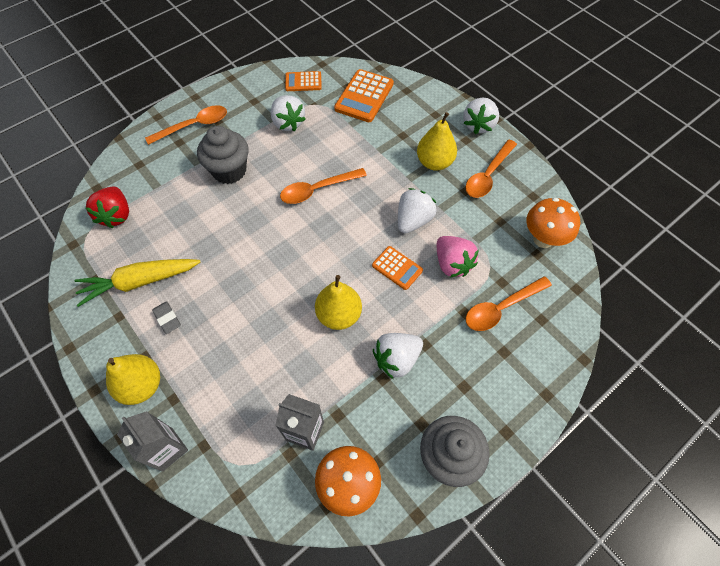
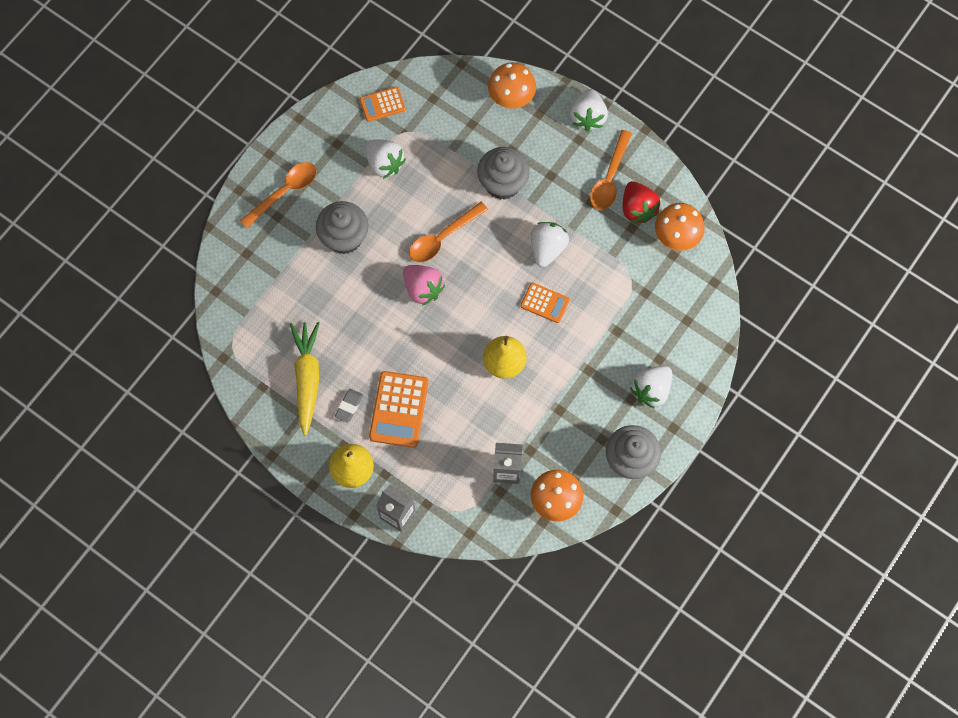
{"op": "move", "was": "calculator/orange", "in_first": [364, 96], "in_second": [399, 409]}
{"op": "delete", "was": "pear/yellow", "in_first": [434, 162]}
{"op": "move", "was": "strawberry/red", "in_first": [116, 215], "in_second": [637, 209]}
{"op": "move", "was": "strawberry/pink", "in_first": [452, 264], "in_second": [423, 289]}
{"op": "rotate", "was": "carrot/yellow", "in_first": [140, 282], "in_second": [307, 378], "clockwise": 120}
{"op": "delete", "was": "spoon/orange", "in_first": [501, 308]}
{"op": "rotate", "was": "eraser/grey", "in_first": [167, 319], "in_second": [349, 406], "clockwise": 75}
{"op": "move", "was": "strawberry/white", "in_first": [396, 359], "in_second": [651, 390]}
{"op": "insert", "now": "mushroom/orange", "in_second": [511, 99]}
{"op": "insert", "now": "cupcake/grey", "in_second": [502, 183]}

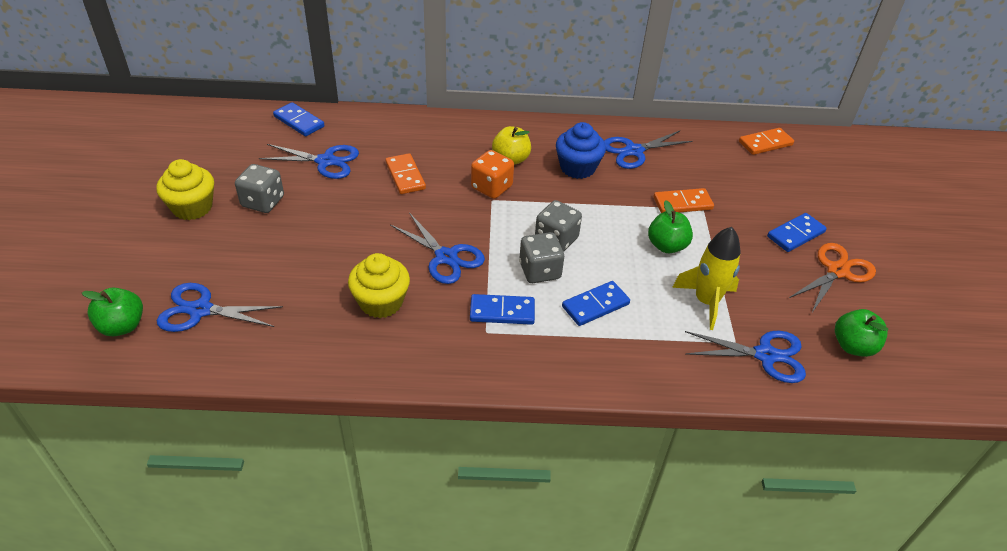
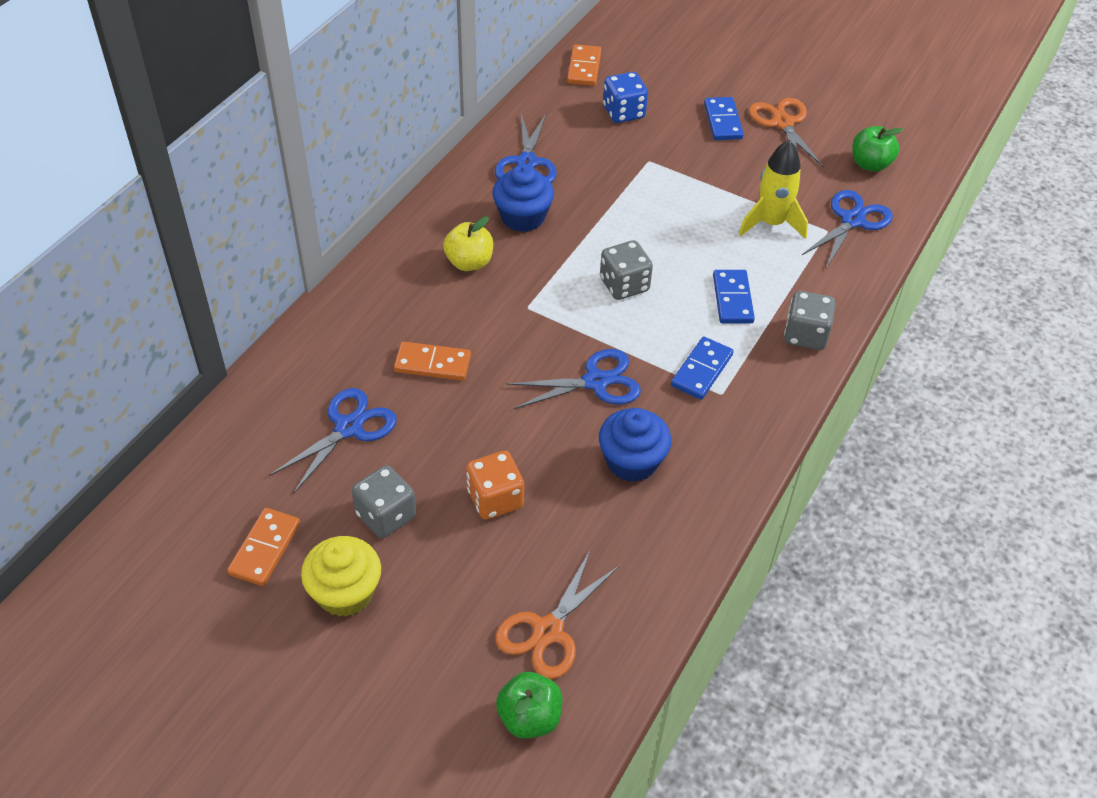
{"op": "delete", "was": "domino/blue", "in_first": [299, 121]}
{"op": "move", "was": "dice/orange", "in_first": [491, 187], "in_second": [495, 499]}
{"op": "move", "was": "domino/orange", "in_first": [682, 203], "in_second": [265, 549]}
{"op": "delete", "was": "apple/green", "in_first": [666, 246]}
{"op": "move", "was": "dice/grey", "in_first": [540, 271], "in_second": [805, 335]}
{"op": "recolor", "was": "cupcake/yellow", "now": "cupcake/blue", "in_first": [381, 302], "in_second": [632, 461]}
{"op": "recolor", "was": "scissors/blue", "now": "scissors/orange", "in_first": [200, 310], "in_second": [547, 631]}
{"op": "insert", "now": "dice/blue", "in_second": [623, 112]}

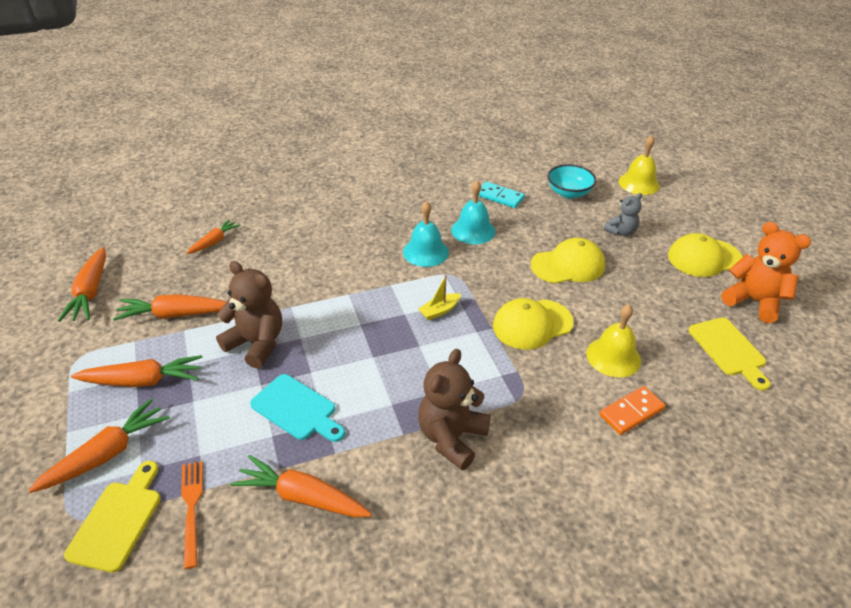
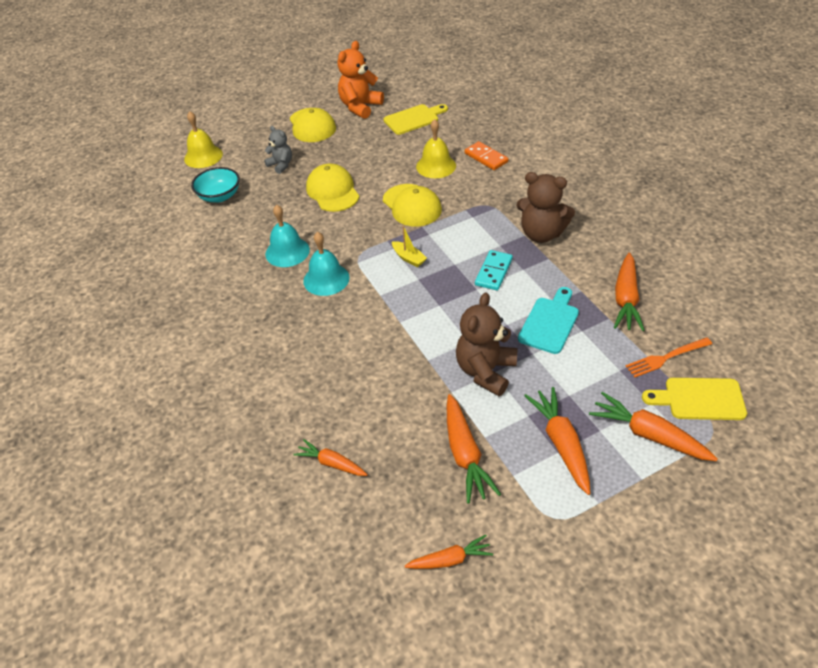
{"op": "move", "was": "domino/turquoise", "in_first": [500, 197], "in_second": [493, 272]}
{"op": "resize", "was": "carrot/orange", "in_first": [90, 292], "in_second": [450, 559], "ratio": 0.63}

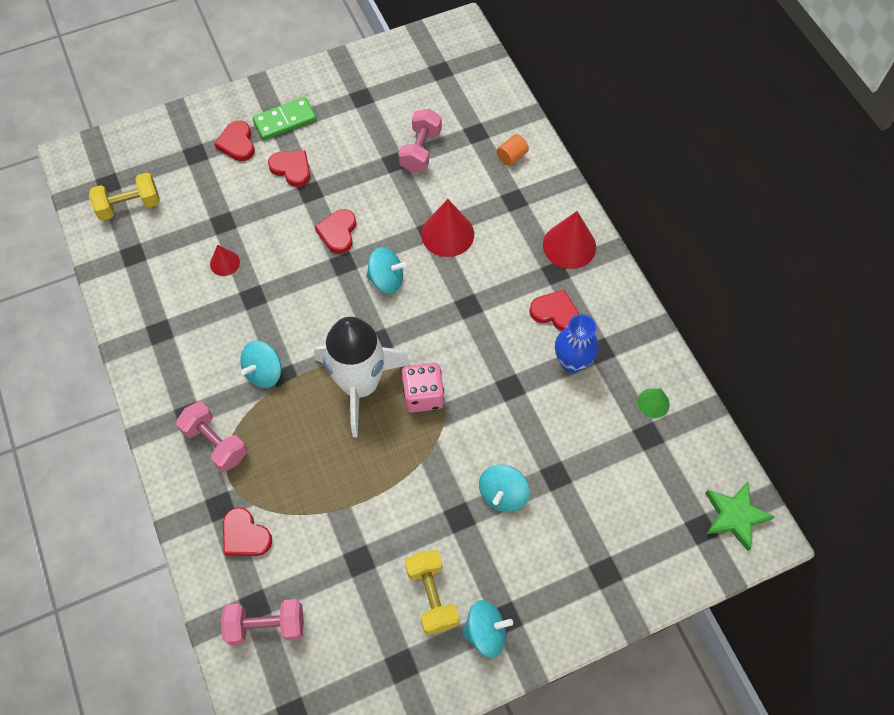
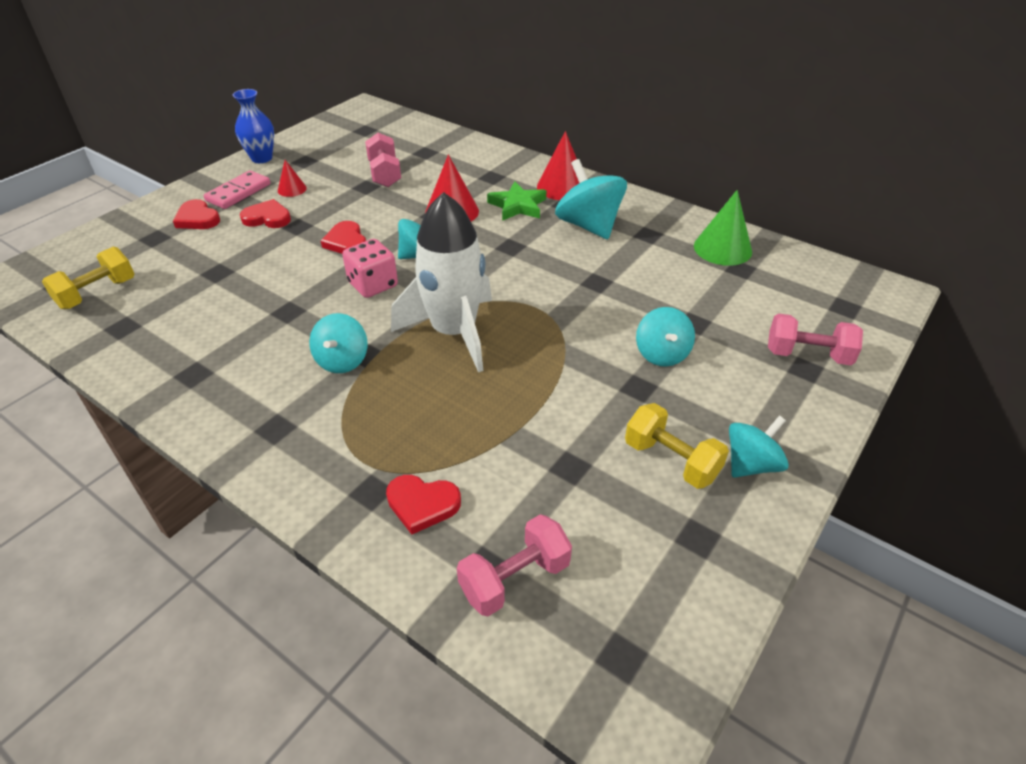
{"op": "recolor", "was": "domino/green", "now": "domino/pink", "in_first": [285, 120], "in_second": [238, 192]}
{"op": "delete", "was": "cylinder/orange", "in_first": [511, 157]}
{"op": "move", "was": "cone/red", "in_first": [224, 263], "in_second": [292, 189]}
{"op": "replace", "was": "heart/red", "now": "spinning top/turquoise", "in_first": [555, 312], "in_second": [588, 226]}
{"op": "move", "was": "vase/blue", "in_first": [572, 362], "in_second": [262, 158]}
{"op": "move", "was": "dice/pink", "in_first": [423, 395], "in_second": [373, 285]}
{"op": "resize", "was": "cone/green", "in_first": [653, 403], "in_second": [722, 248], "ratio": 1.81}
{"op": "move", "was": "dumbbell/pink", "in_first": [215, 443], "in_second": [807, 355]}
{"op": "move", "was": "star/green", "in_first": [735, 516], "in_second": [518, 206]}

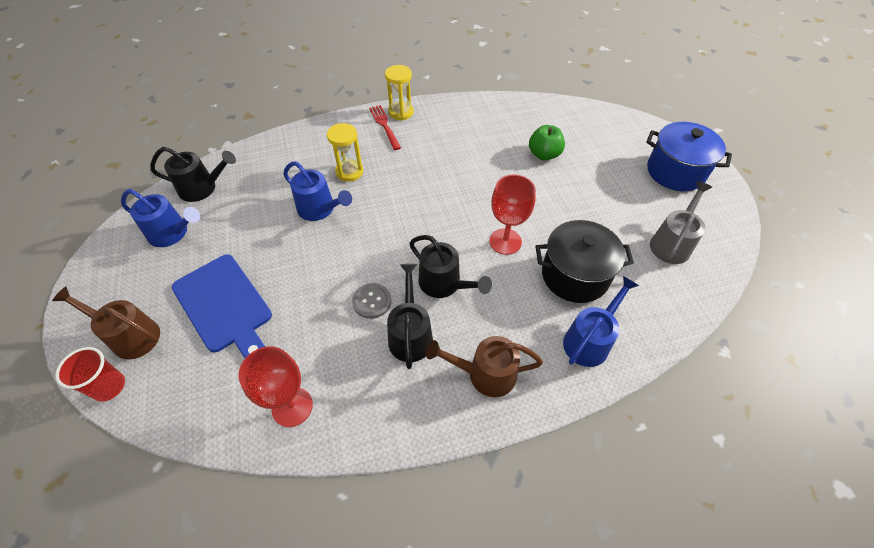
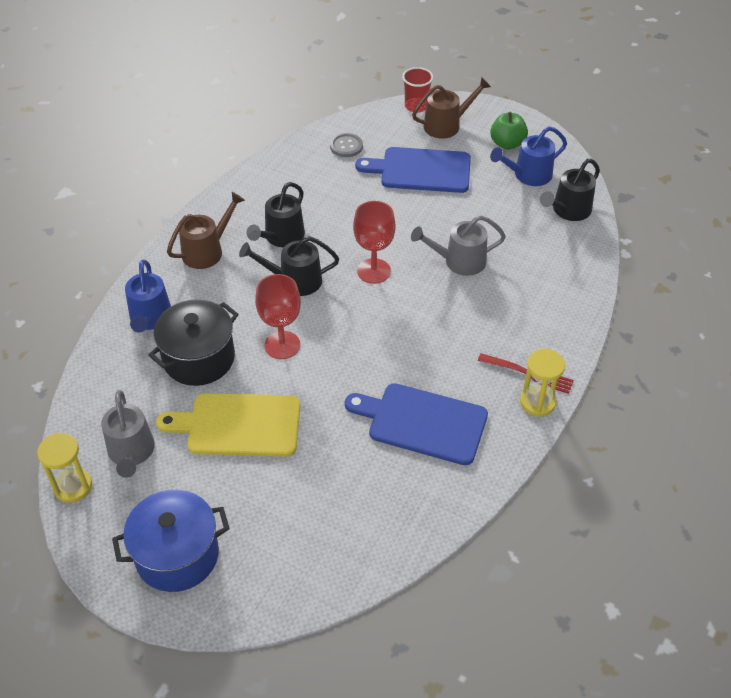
{"op": "move", "was": "hourglass/yellow", "in_first": [349, 172], "in_second": [73, 486]}
{"op": "move", "was": "apple/green", "in_first": [544, 154], "in_second": [507, 144]}
{"op": "recolor", "was": "watering can/blue", "now": "watering can/grey", "in_first": [320, 209], "in_second": [459, 261]}
{"op": "rotate", "was": "watering can/black", "in_first": [410, 334], "in_second": [281, 237], "clockwise": 75}
{"op": "move", "was": "button/grey", "in_first": [372, 301], "in_second": [346, 146]}
{"op": "move", "was": "goblet/red", "in_first": [292, 407], "in_second": [373, 271]}
{"op": "insert", "now": "cutting board/blue", "in_second": [422, 423]}
{"op": "insert", "now": "cutting board/yellow", "in_second": [238, 425]}

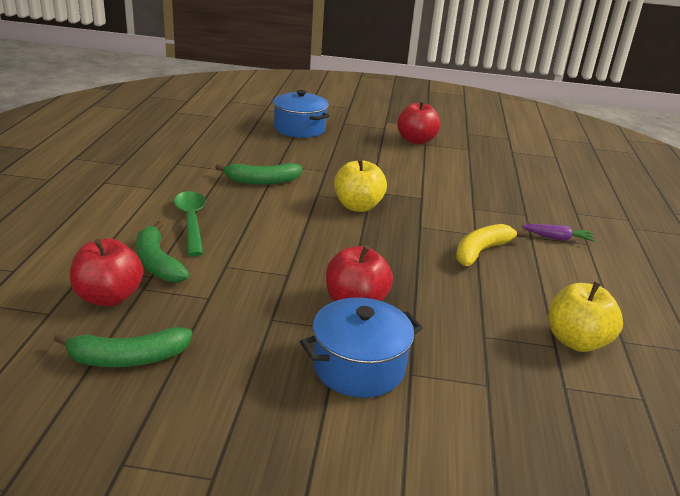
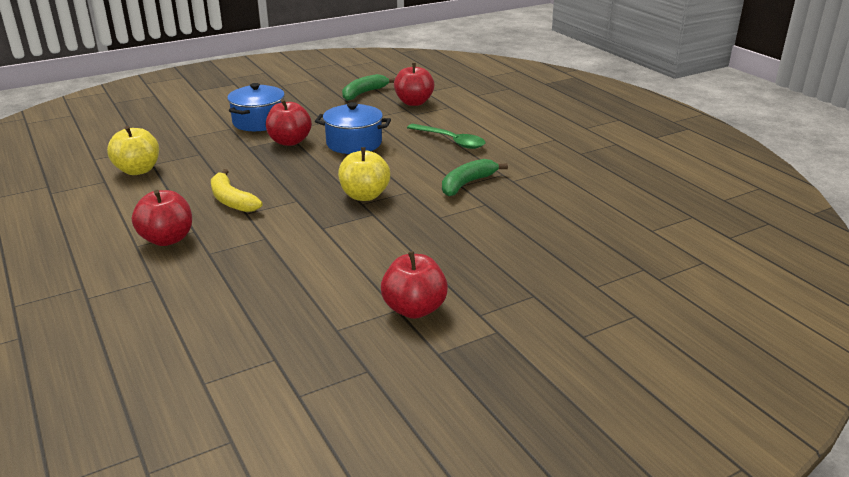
{"op": "move", "was": "pot/blue", "in_first": [299, 129], "in_second": [354, 143]}
{"op": "delete", "was": "banana/green", "in_first": [157, 263]}
{"op": "rotate", "was": "banana/yellow", "in_first": [481, 251], "in_second": [231, 200], "clockwise": 135}
{"op": "replace", "was": "carrot/purple", "now": "apple/red", "in_first": [557, 238], "in_second": [167, 239]}

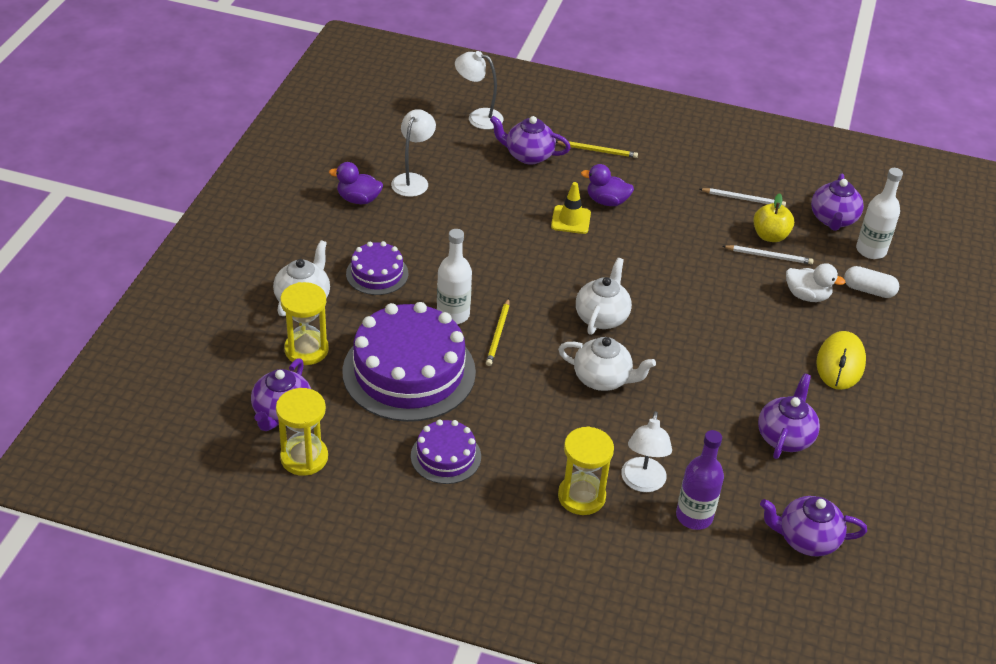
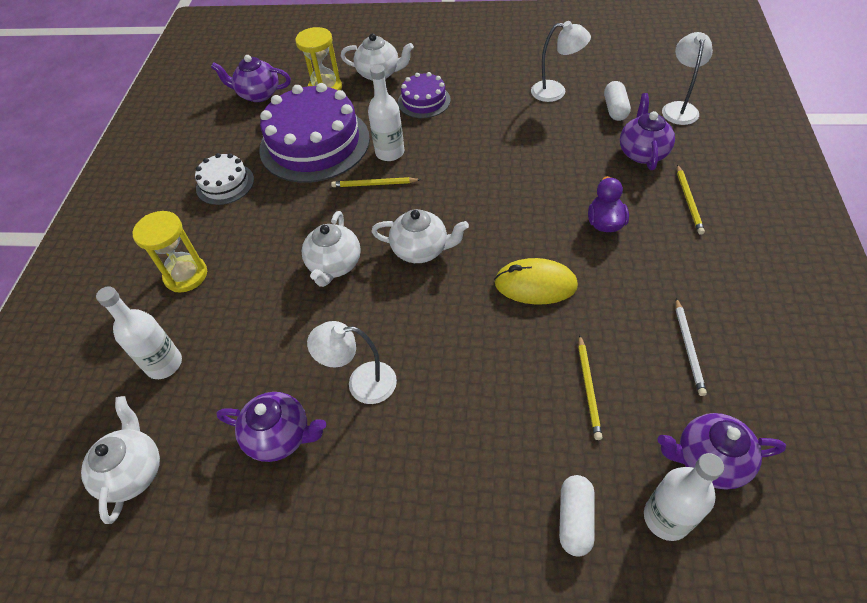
{"op": "delete", "was": "duck/purple", "in_first": [358, 199]}
{"op": "delete", "was": "traffic cone/yellow", "in_first": [571, 220]}
{"op": "delete", "was": "apple/yellow", "in_first": [770, 236]}
{"op": "recolor", "was": "pencil/white", "now": "pencil/yellow", "in_first": [768, 256], "in_second": [588, 388]}
{"op": "delete", "was": "duck/white", "in_first": [807, 296]}
{"op": "move", "was": "mouse/yellow", "in_first": [840, 363], "in_second": [535, 284]}
{"op": "delete", "was": "hourglass/yellow", "in_first": [304, 458]}
{"op": "move", "was": "lamp/white", "in_first": [642, 483], "in_second": [361, 383]}
{"op": "recolor", "was": "cake/purple", "now": "cake/white", "in_first": [445, 456], "in_second": [225, 184]}
{"op": "recolor", "was": "bottle/purple", "now": "bottle/white", "in_first": [694, 516], "in_second": [164, 364]}
{"op": "recolor", "was": "teapot/purple", "now": "teapot/white", "in_first": [806, 539], "in_second": [133, 472]}
{"op": "insert", "now": "capsule/white", "in_second": [615, 109]}

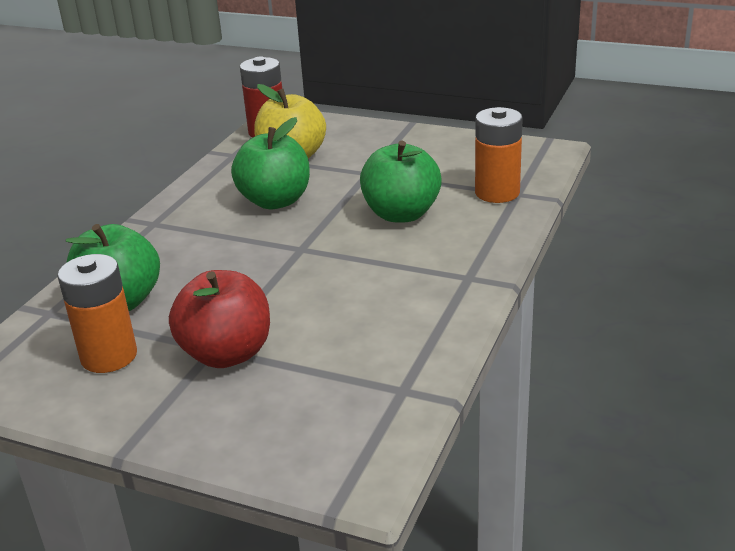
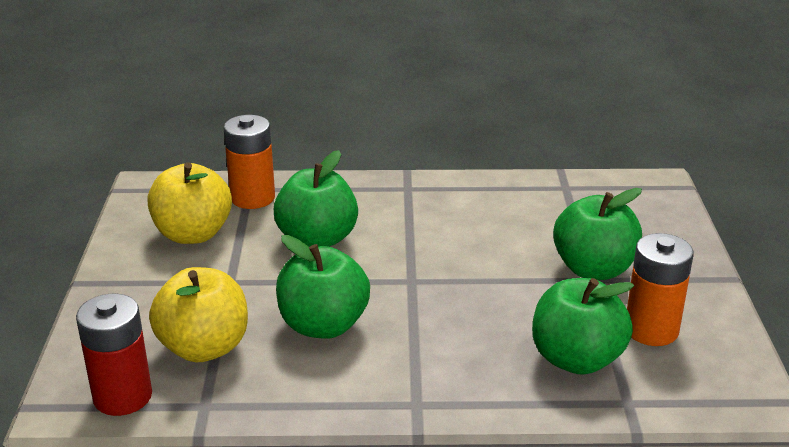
{"op": "recolor", "was": "apple/red", "now": "apple/green", "in_first": [227, 354], "in_second": [593, 269]}
{"op": "insert", "now": "apple/yellow", "in_second": [193, 234]}

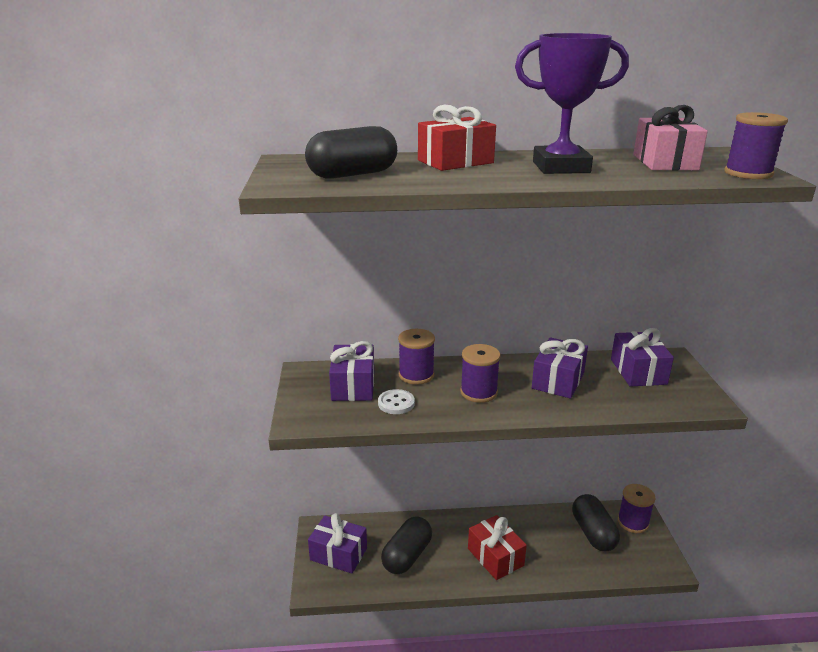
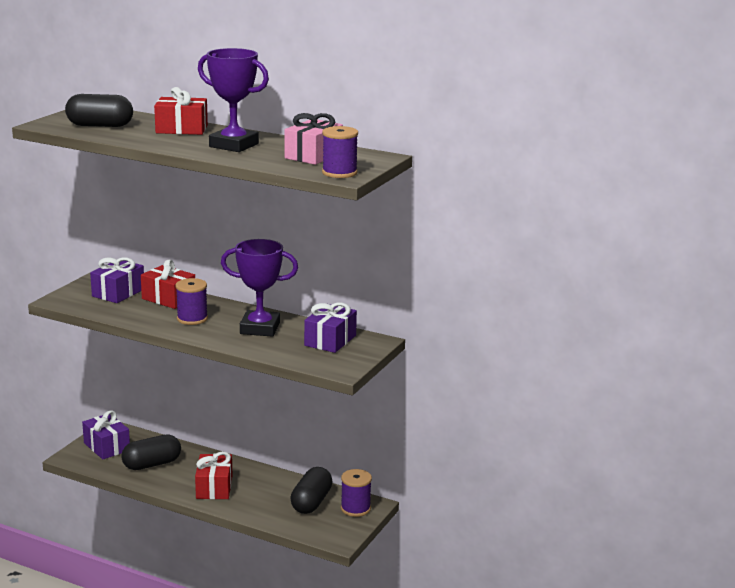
{"op": "replace", "was": "spool/purple", "now": "gift/red", "in_first": [416, 375], "in_second": [168, 298]}
{"op": "replace", "was": "gift/purple", "now": "trophy/purple", "in_first": [558, 380], "in_second": [260, 328]}
{"op": "delete", "was": "button/white", "in_first": [396, 403]}

